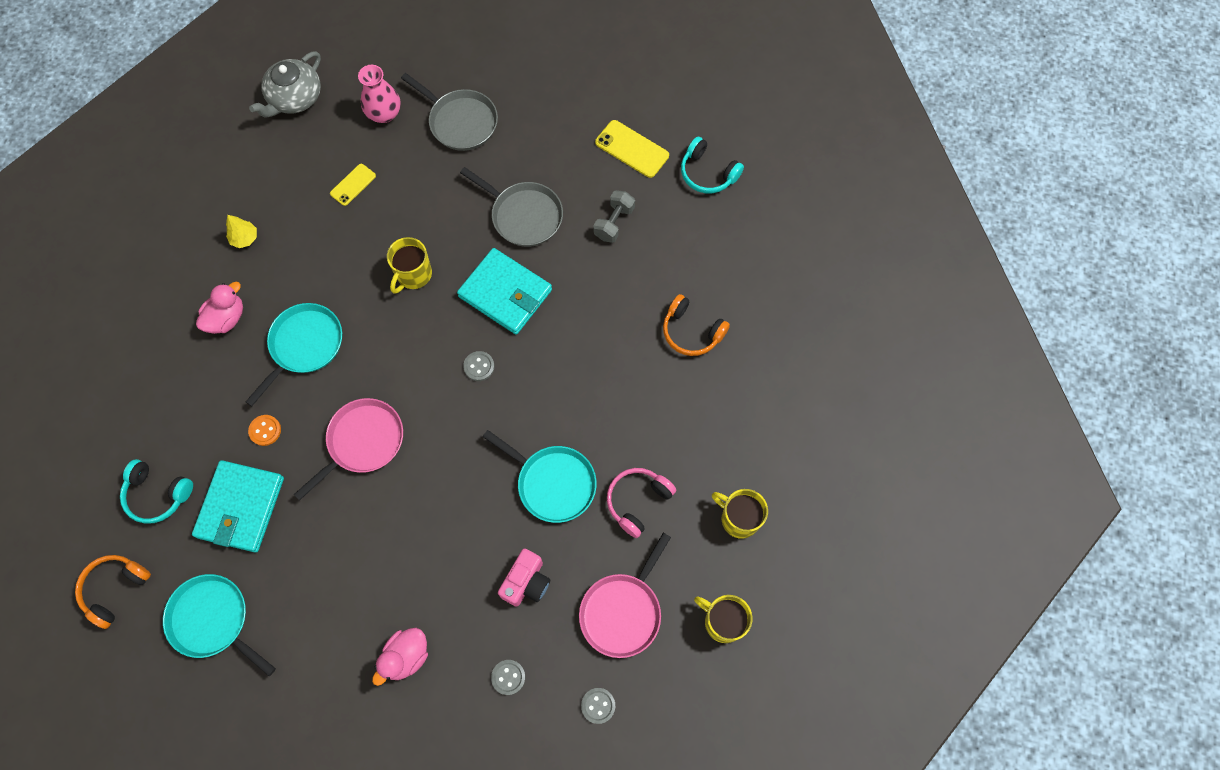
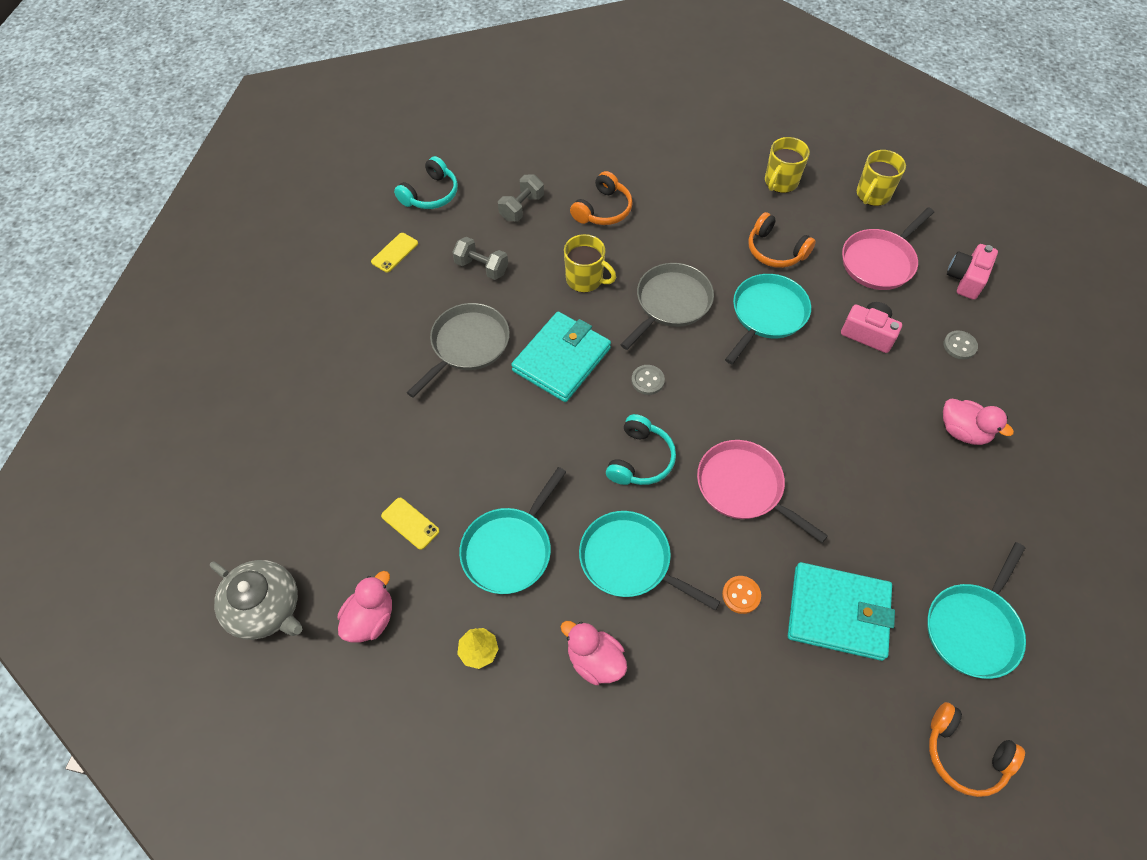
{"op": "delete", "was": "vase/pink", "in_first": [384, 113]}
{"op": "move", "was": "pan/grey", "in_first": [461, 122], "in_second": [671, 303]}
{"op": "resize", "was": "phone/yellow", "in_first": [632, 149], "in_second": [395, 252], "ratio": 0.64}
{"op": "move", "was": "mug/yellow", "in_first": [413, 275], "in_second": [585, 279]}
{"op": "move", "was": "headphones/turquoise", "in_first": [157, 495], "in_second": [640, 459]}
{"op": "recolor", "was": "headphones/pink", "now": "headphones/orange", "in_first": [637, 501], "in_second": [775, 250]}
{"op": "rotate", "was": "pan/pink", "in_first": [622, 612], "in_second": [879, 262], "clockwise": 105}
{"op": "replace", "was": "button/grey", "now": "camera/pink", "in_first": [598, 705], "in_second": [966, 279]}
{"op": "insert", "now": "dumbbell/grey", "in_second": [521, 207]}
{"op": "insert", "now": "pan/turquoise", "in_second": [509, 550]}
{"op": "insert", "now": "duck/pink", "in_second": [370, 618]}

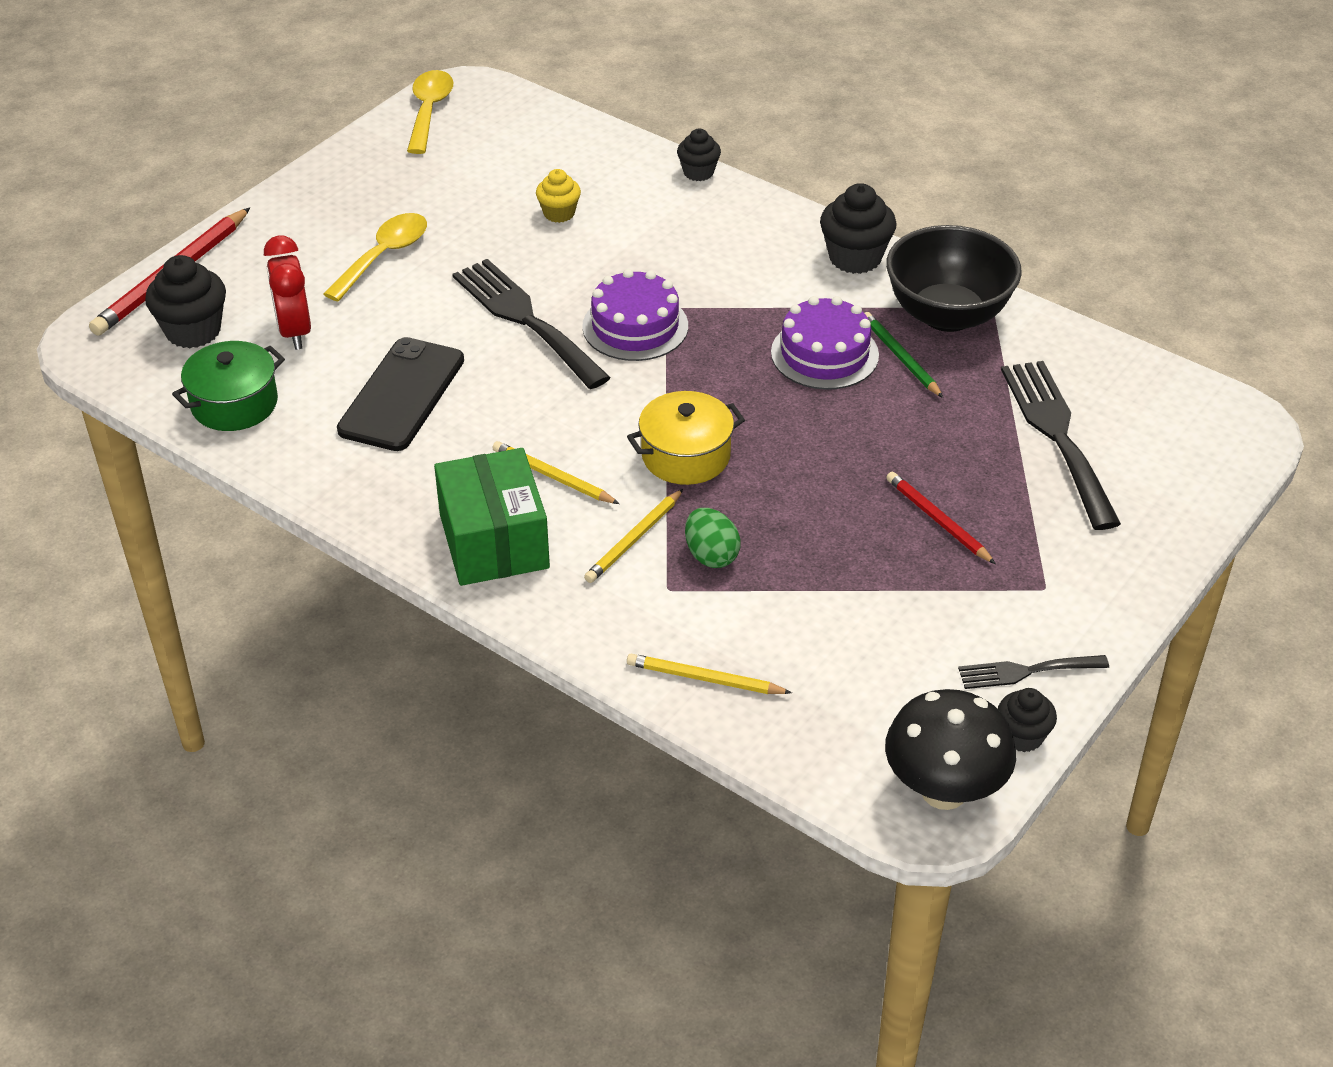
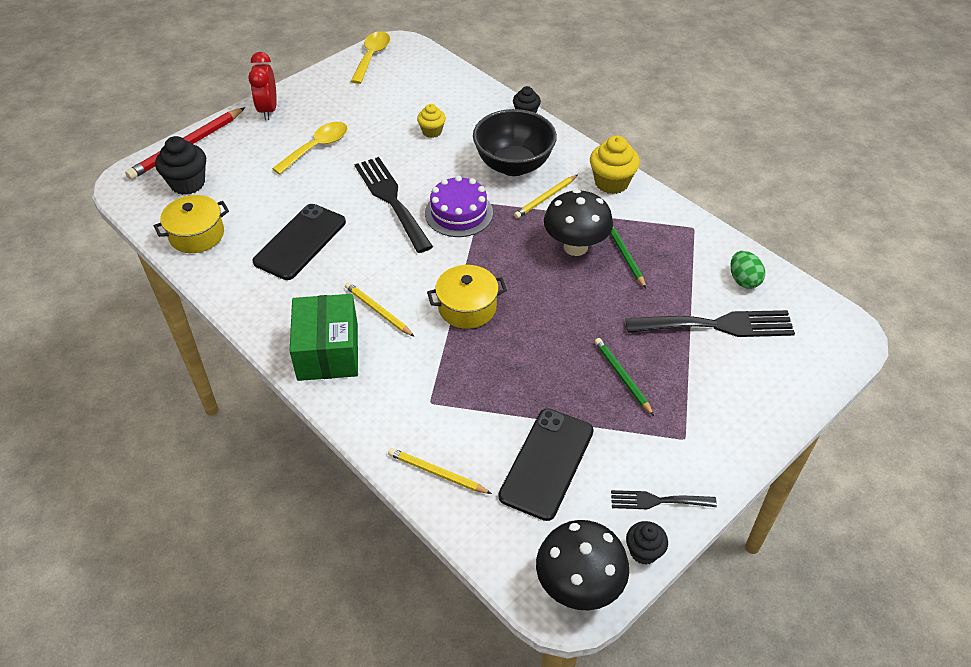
{"op": "recolor", "was": "cupcake/black", "now": "cupcake/yellow", "in_first": [855, 258], "in_second": [611, 183]}
{"op": "move", "was": "bowl/black", "in_first": [947, 315], "in_second": [513, 165]}
{"op": "move", "was": "clock/red", "in_first": [294, 331], "in_second": [268, 110]}
{"op": "replace", "was": "cake/purple", "now": "mushroom/black", "in_first": [824, 354], "in_second": [575, 247]}
{"op": "recolor", "was": "pot/green", "now": "pot/yellow", "in_first": [234, 404], "in_second": [197, 235]}
{"op": "rotate", "was": "fork/black", "in_first": [1057, 435], "in_second": [717, 325], "clockwise": 90}
{"op": "recolor", "was": "pencil/red", "now": "pencil/green", "in_first": [938, 520], "in_second": [622, 377]}
{"op": "move", "was": "pencil/yellow", "in_first": [634, 539], "in_second": [545, 198]}
{"op": "move", "was": "egg/green", "in_first": [711, 555], "in_second": [743, 280]}
{"op": "insert", "now": "phone/black", "in_second": [546, 463]}

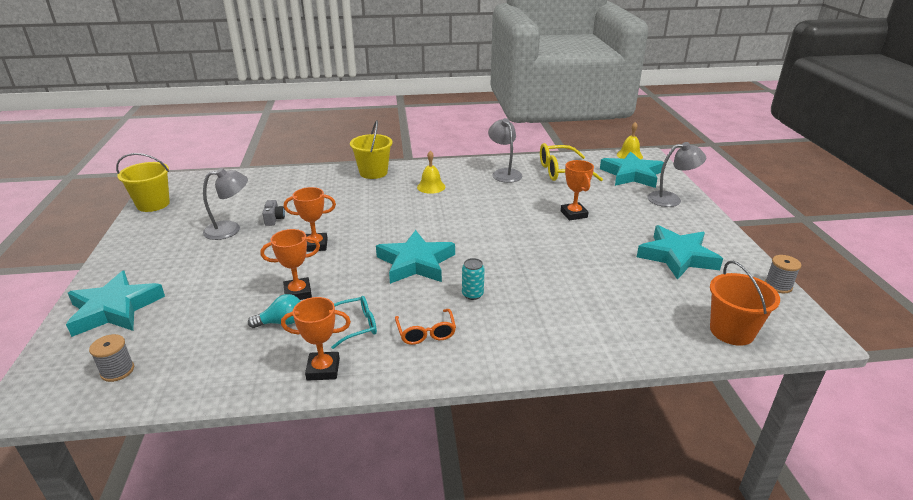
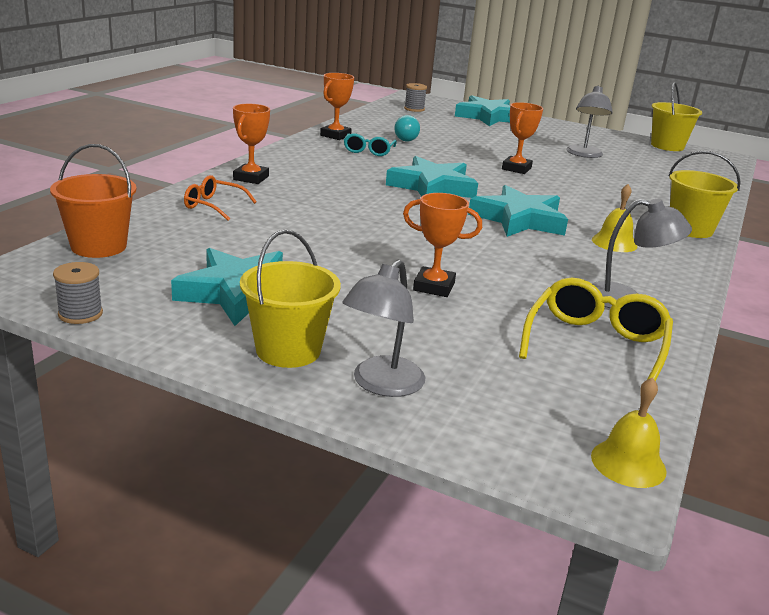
{"op": "move", "was": "star/turquoise", "in_first": [632, 175], "in_second": [519, 219]}
{"op": "delete", "was": "camera/grey", "in_first": [274, 219]}
{"op": "move", "was": "trophy/orange", "in_first": [298, 293], "in_second": [251, 178]}
{"op": "delete", "was": "can/turquoise", "in_first": [472, 294]}
{"op": "move", "was": "glasses/orange", "in_first": [426, 332], "in_second": [214, 206]}
{"op": "insert", "now": "bucket/yellow", "in_second": [288, 350]}

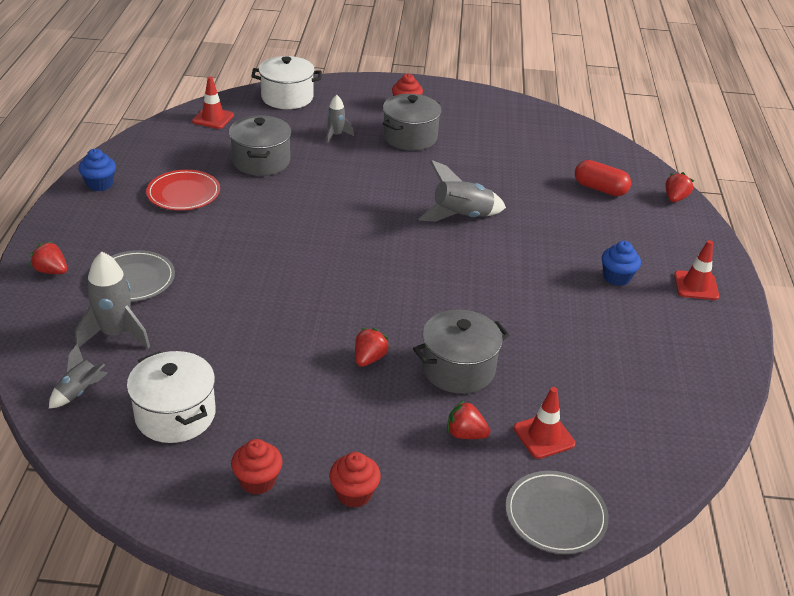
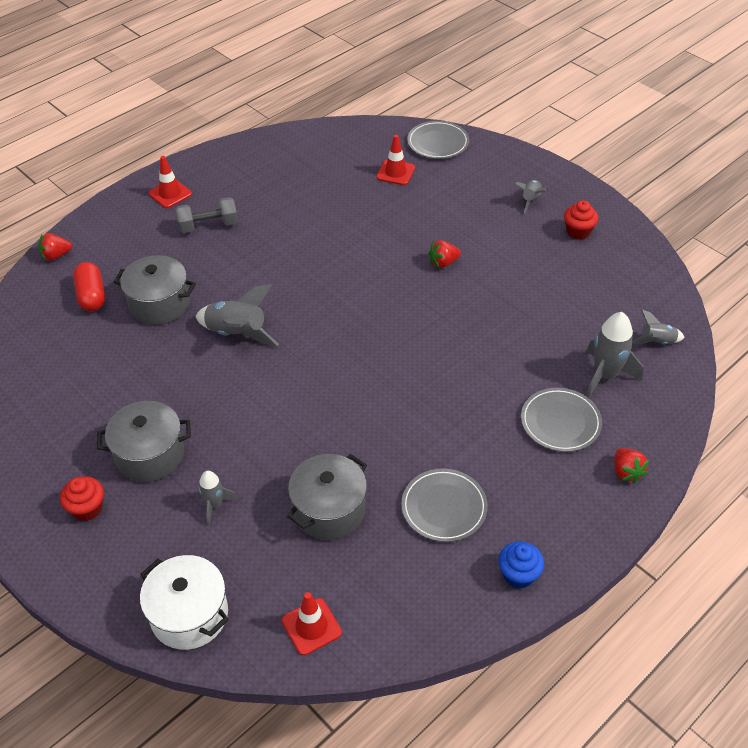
{"op": "recolor", "was": "plate/red", "now": "plate/grey", "in_first": [183, 193], "in_second": [444, 507]}
{"op": "replace", "was": "cupcake/blue", "now": "dumbbell/grey", "in_first": [616, 277], "in_second": [208, 226]}
{"op": "move", "was": "pot/grey", "in_first": [458, 369], "in_second": [159, 304]}
{"op": "delete", "was": "pot/white", "in_first": [175, 415]}
{"op": "delete", "was": "strawberry/red", "in_first": [465, 434]}
{"op": "replace", "was": "cupcake/red", "now": "rocket/grey", "in_first": [354, 494], "in_second": [530, 200]}

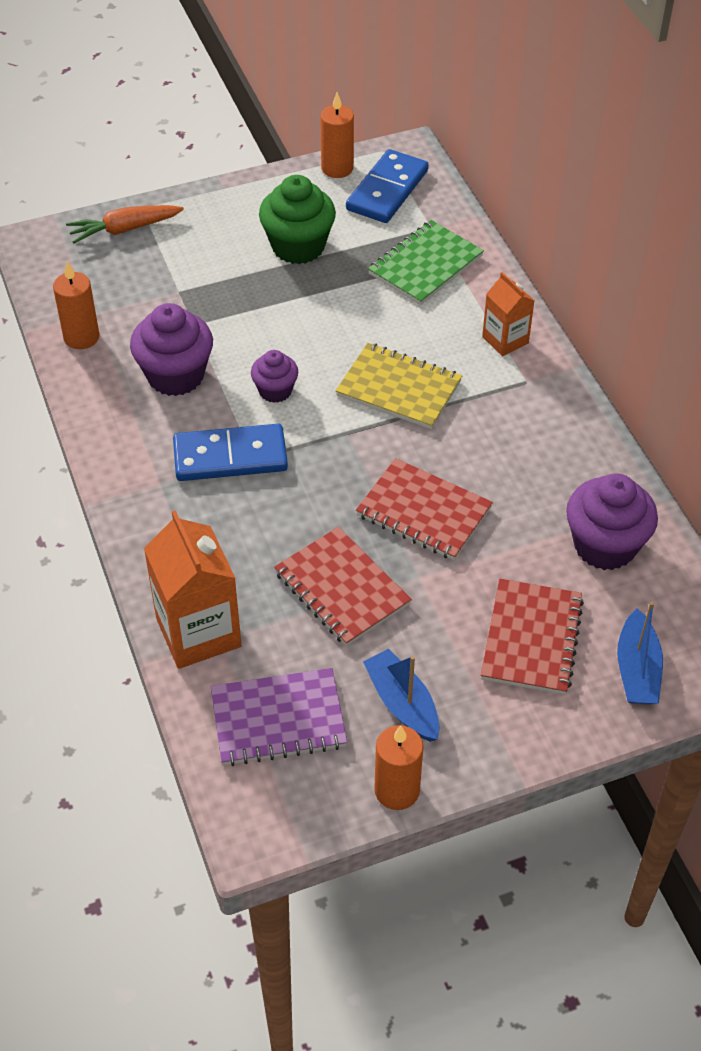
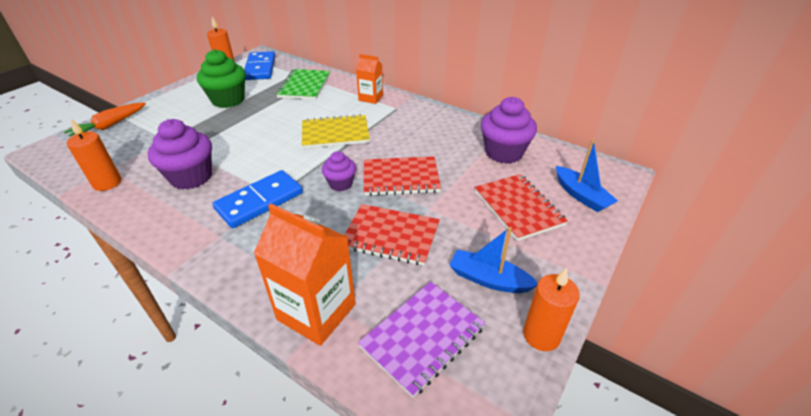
{"op": "move", "was": "cupcake/purple", "in_first": [275, 391], "in_second": [340, 184]}

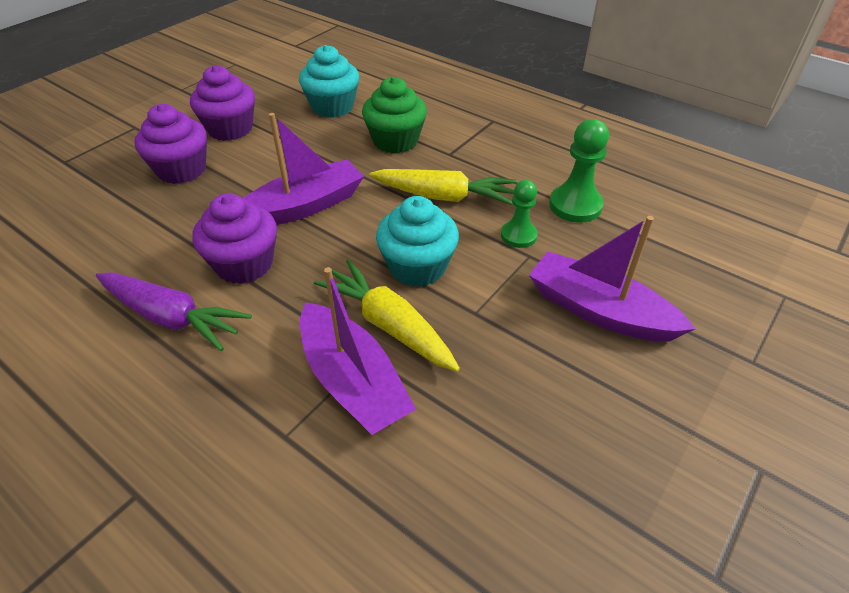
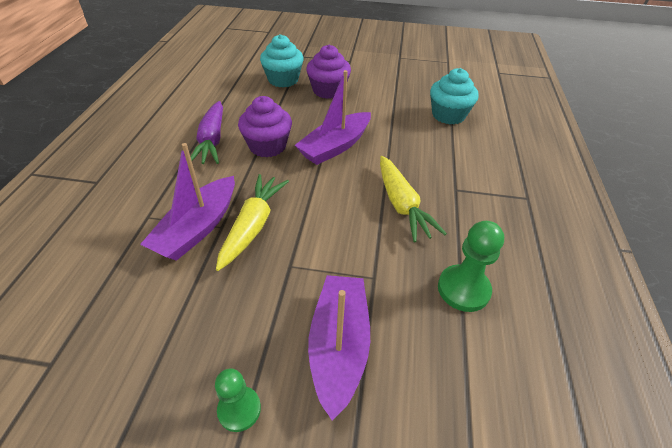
{"op": "delete", "was": "cupcake/purple", "in_first": [230, 129]}
{"op": "delete", "was": "cupcake/green", "in_first": [395, 141]}
{"op": "rotate", "was": "boat/purple", "in_first": [304, 206], "in_second": [335, 146], "clockwise": 105}
{"op": "move", "was": "pawn/green", "in_first": [518, 235], "in_second": [239, 409]}
{"op": "move", "was": "cupcake/turquoise", "in_first": [417, 267], "in_second": [283, 80]}

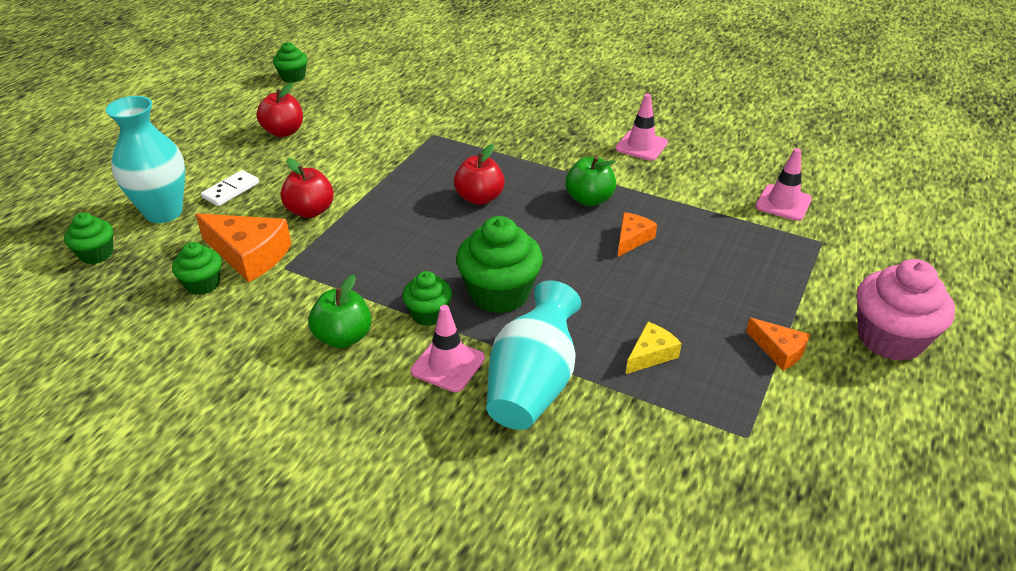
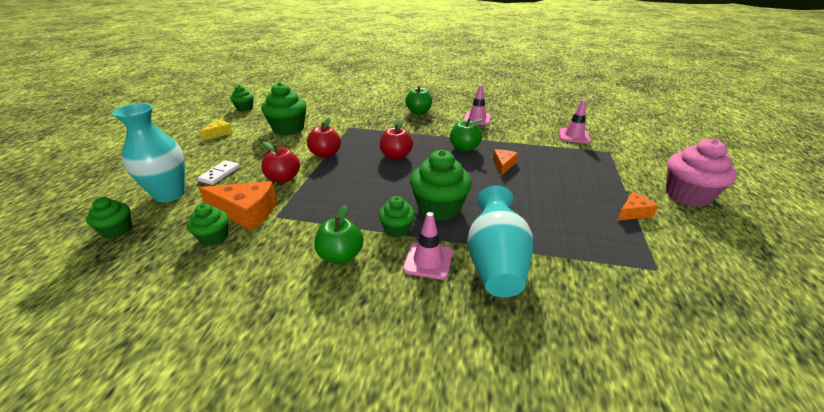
{"op": "move", "was": "apple/red", "in_first": [283, 132], "in_second": [325, 154]}
{"op": "rotate", "was": "cheese/orange", "in_first": [779, 350], "in_second": [633, 212], "clockwise": -60}
{"op": "move", "was": "cheese/yellow", "in_first": [651, 354], "in_second": [219, 133]}
{"op": "insert", "now": "cupcake/green", "in_second": [288, 129]}
{"op": "insert", "now": "apple/green", "in_second": [419, 112]}

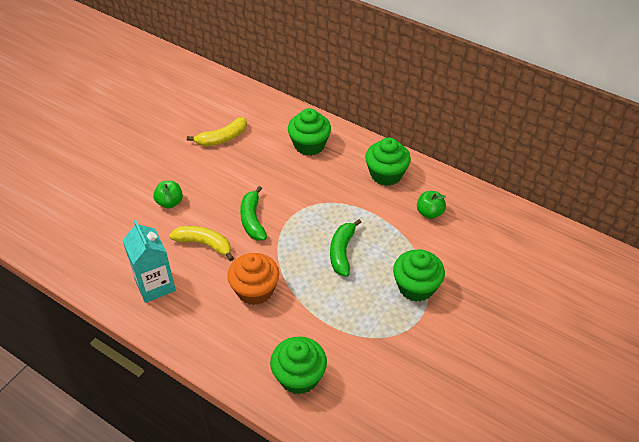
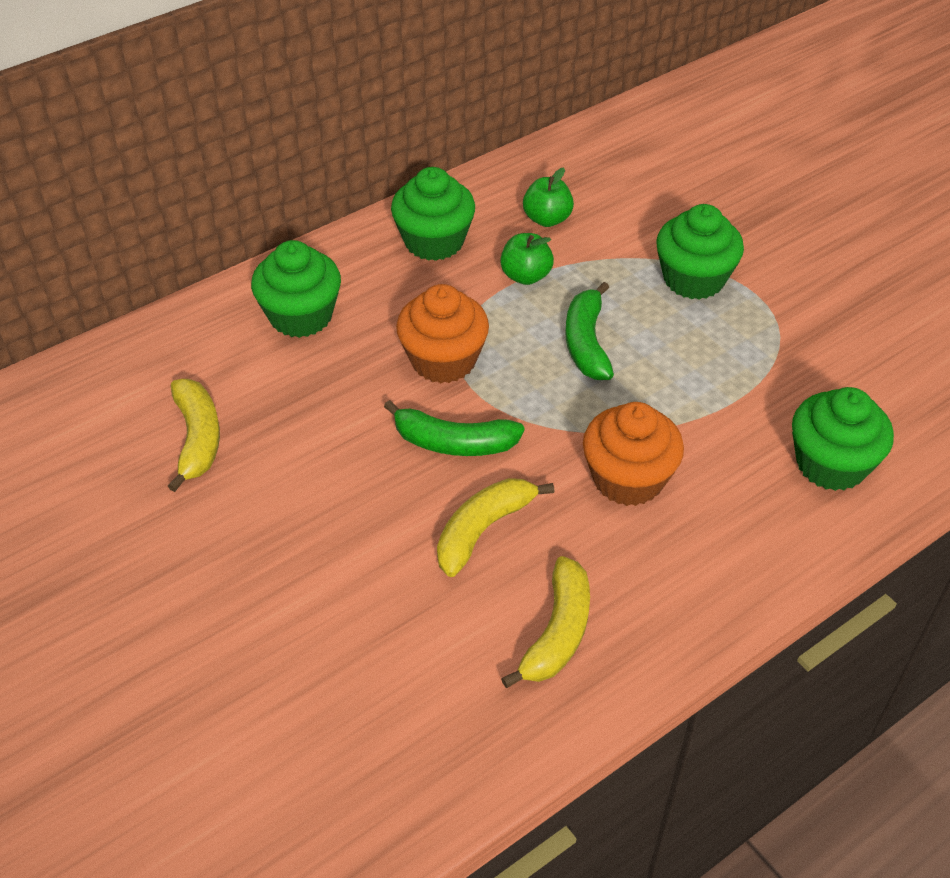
{"op": "move", "was": "apple/green", "in_first": [170, 202], "in_second": [526, 276]}
{"op": "rotate", "was": "banana/green", "in_first": [342, 252], "in_second": [586, 343], "clockwise": 60}
{"op": "replace", "was": "carton/turquoise", "now": "banana/yellow", "in_first": [155, 285], "in_second": [557, 632]}
{"op": "insert", "now": "cupcake/orange", "in_second": [443, 360]}

